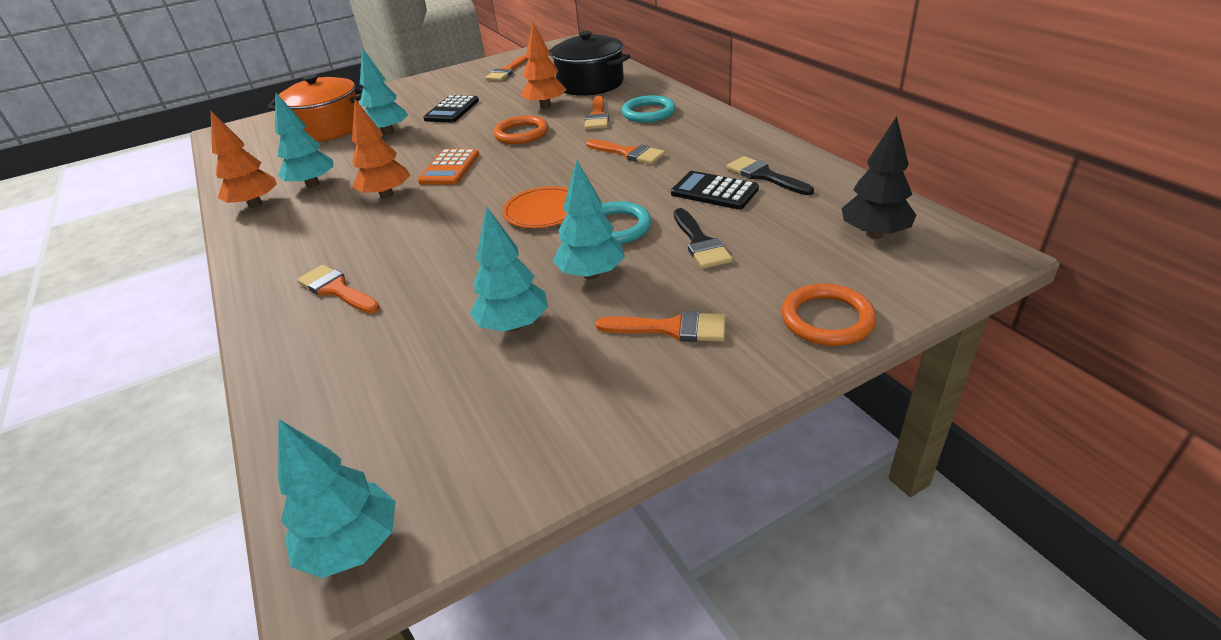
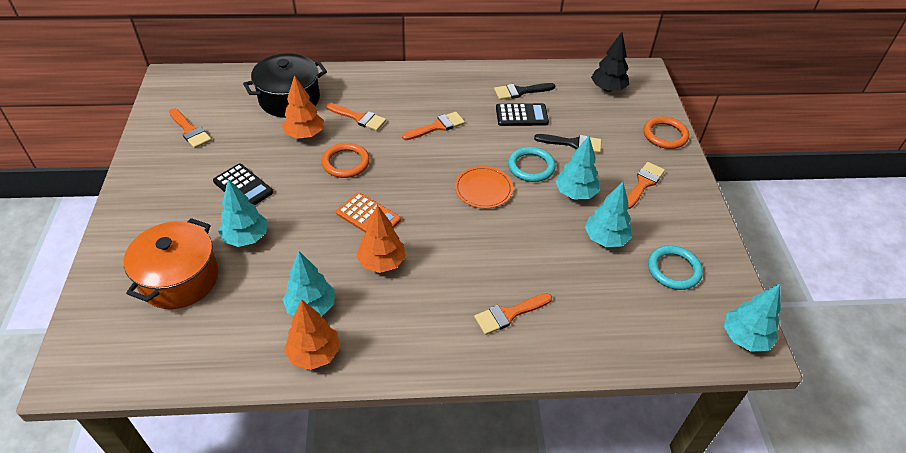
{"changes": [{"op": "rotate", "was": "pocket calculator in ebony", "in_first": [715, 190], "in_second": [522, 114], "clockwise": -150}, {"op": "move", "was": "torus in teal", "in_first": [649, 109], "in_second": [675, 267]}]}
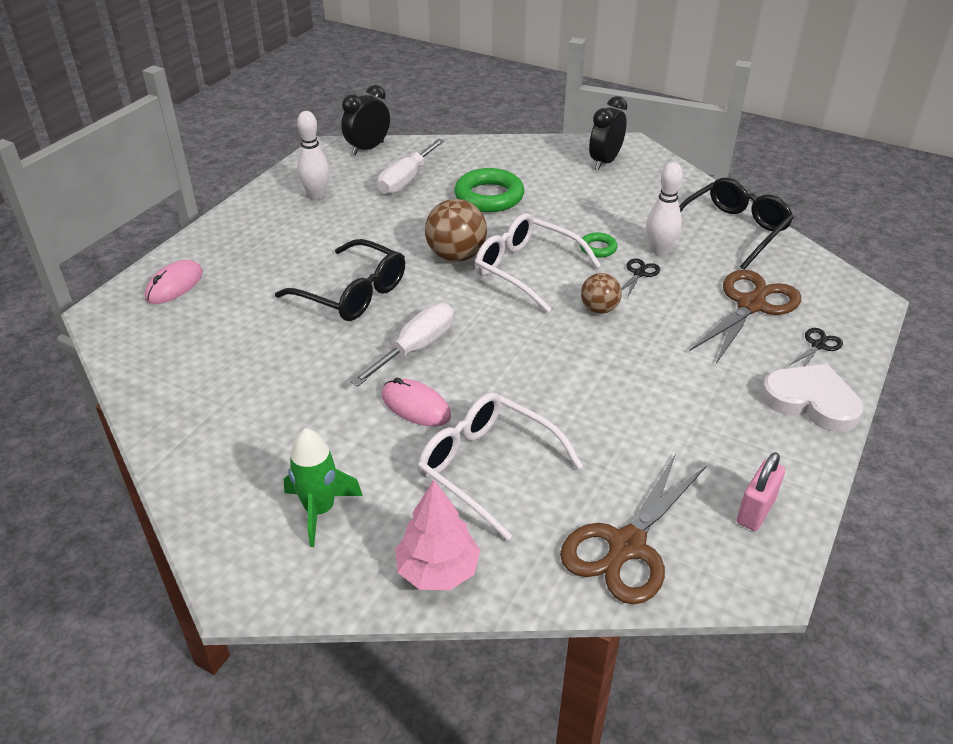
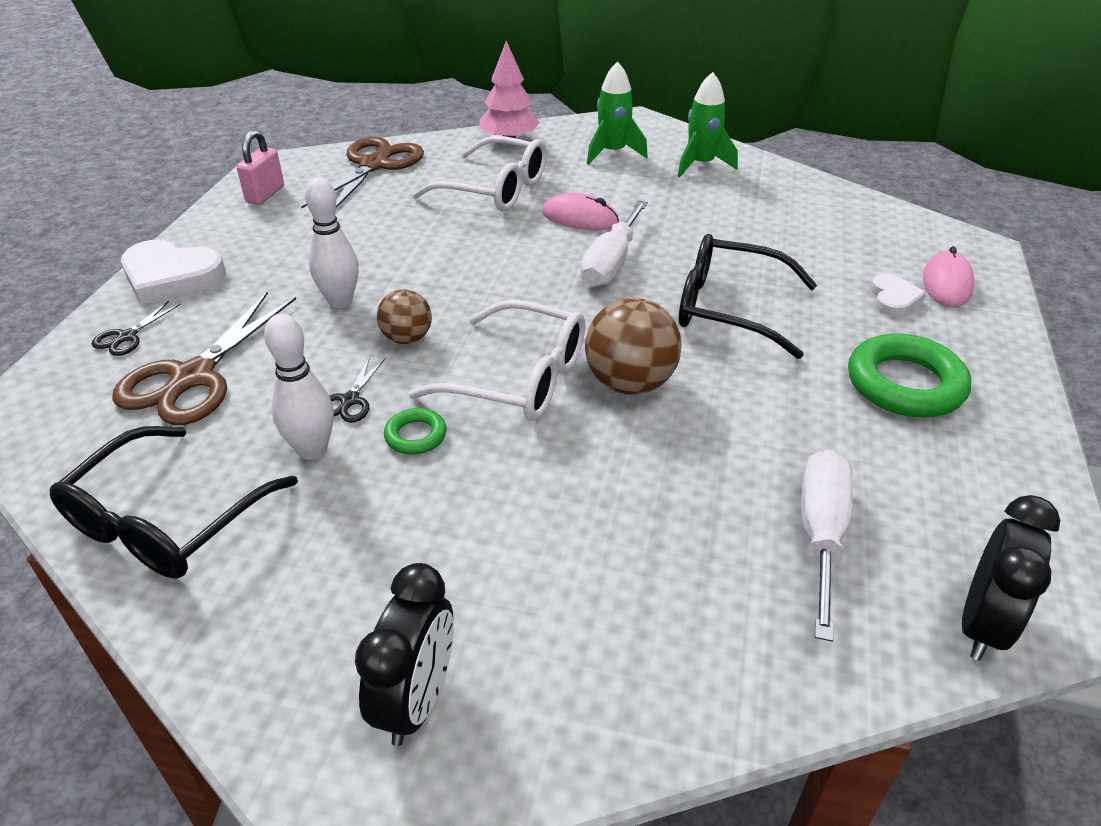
{"changes": [{"op": "move", "was": "tenpin in snow-white", "in_first": [313, 155], "in_second": [332, 242]}, {"op": "insert", "now": "spaceship in green", "in_second": [708, 124]}, {"op": "move", "was": "torus in green", "in_first": [489, 190], "in_second": [909, 375]}, {"op": "insert", "now": "heart shape in snow-white", "in_second": [898, 295]}]}
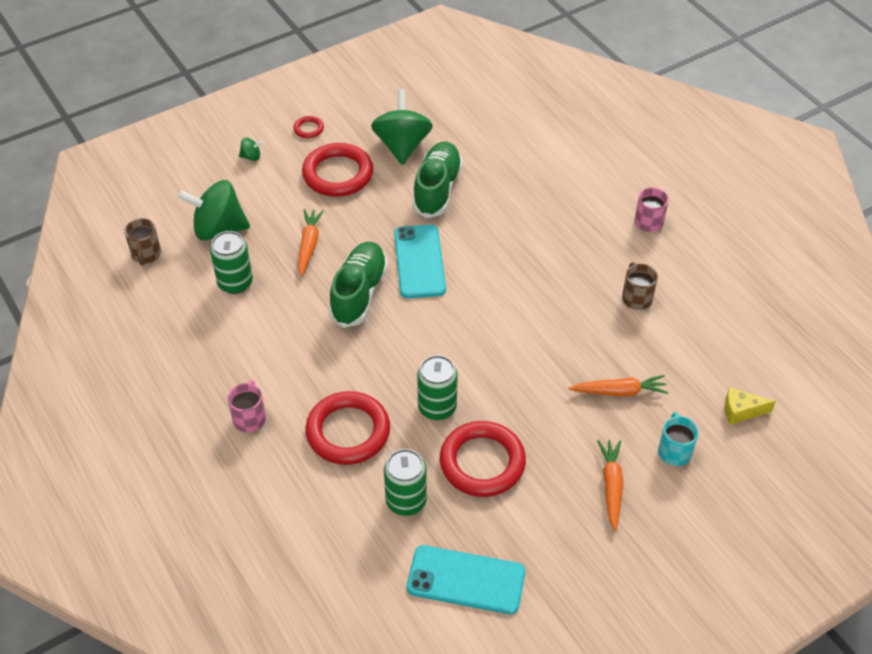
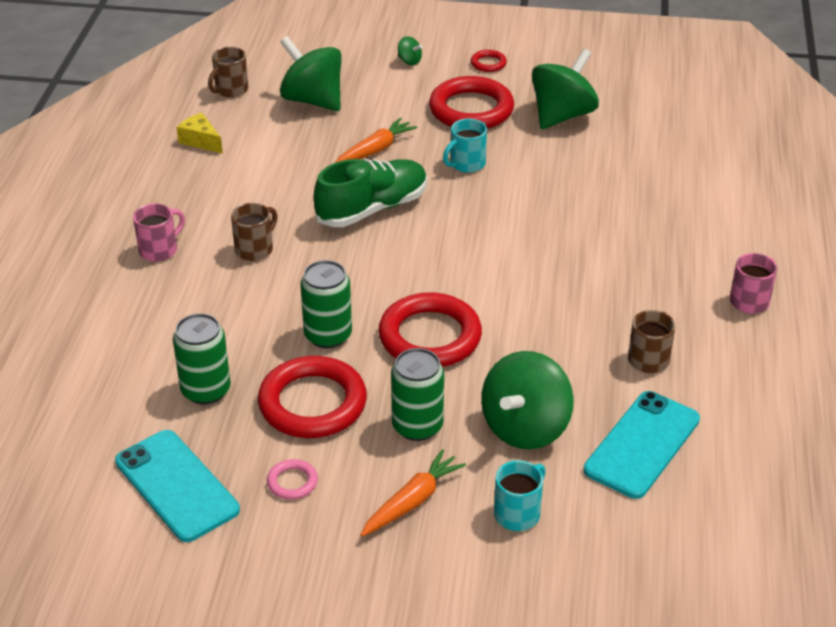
{"changes": [{"op": "move", "was": "cheese wedge in golden", "in_first": [750, 406], "in_second": [200, 133]}, {"op": "insert", "now": "coffee mug in dark brown", "in_second": [254, 232]}, {"op": "insert", "now": "torus in pink", "in_second": [292, 479]}, {"op": "move", "was": "torus in scarlet", "in_first": [347, 428], "in_second": [430, 329]}, {"op": "move", "was": "tin in green", "in_first": [231, 262], "in_second": [417, 394]}, {"op": "insert", "now": "coffee mug in teal", "in_second": [465, 146]}, {"op": "replace", "was": "toy carrot in orange-coloured", "now": "spinning top in green", "in_first": [618, 386], "in_second": [527, 400]}, {"op": "move", "was": "smartphone in teal", "in_first": [420, 261], "in_second": [641, 445]}, {"op": "delete", "was": "shoe in green", "in_first": [437, 180]}]}
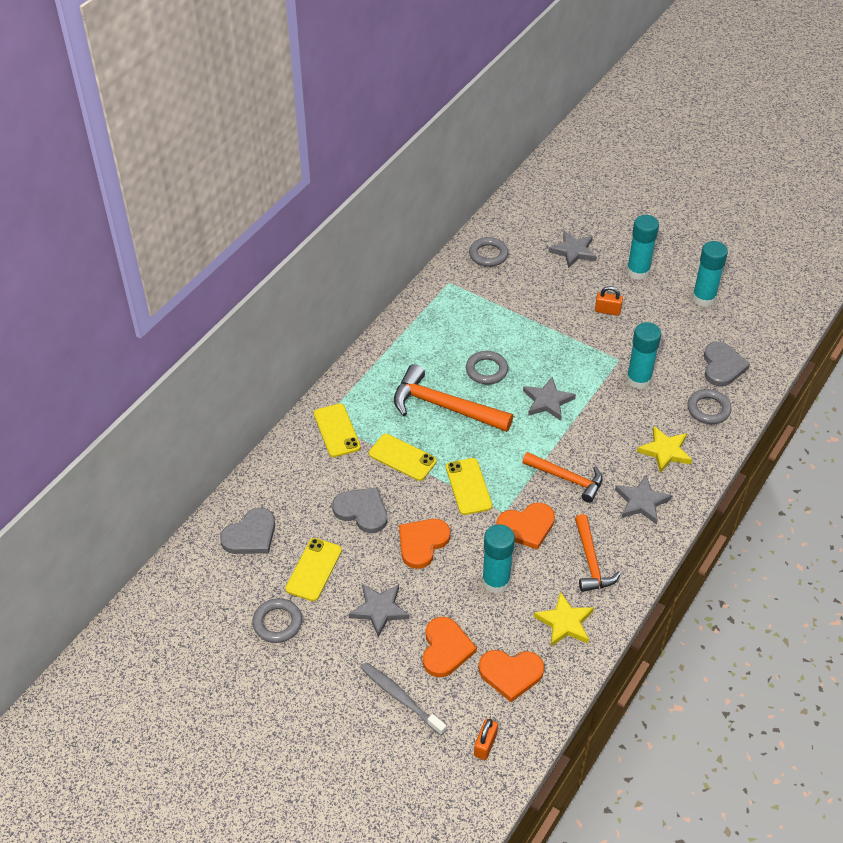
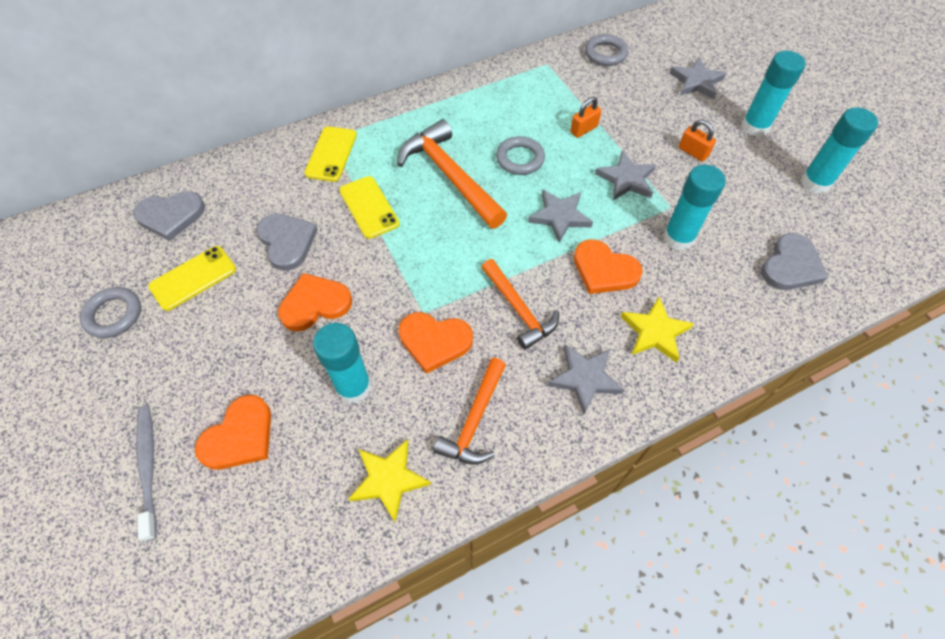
{"changes": [{"op": "move", "was": "lock in orange-coloured", "in_first": [486, 739], "in_second": [586, 117]}, {"op": "move", "was": "heart shape in orange-coloured", "in_first": [511, 676], "in_second": [608, 266]}, {"op": "move", "was": "star shape in grey", "in_first": [379, 611], "in_second": [625, 176]}, {"op": "delete", "was": "smartphone in golden", "in_first": [469, 486]}, {"op": "delete", "was": "torus in grey", "in_first": [709, 406]}]}
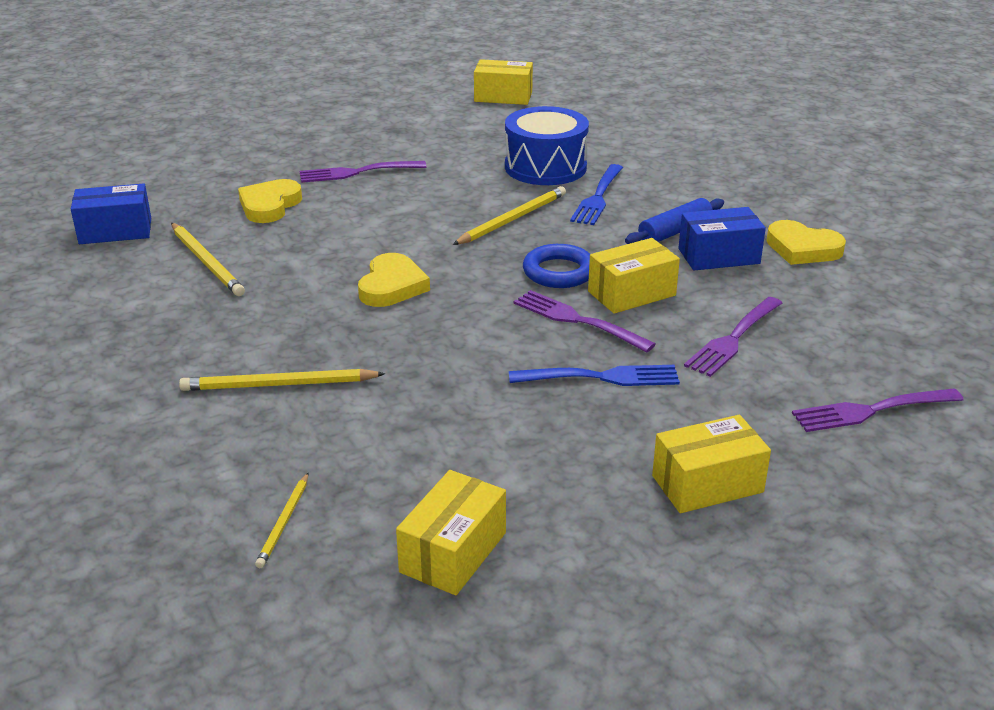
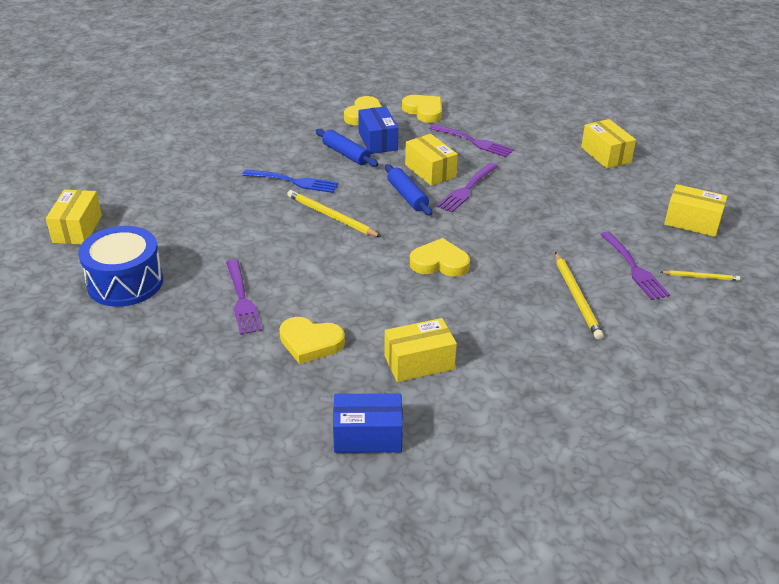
{"changes": [{"op": "move", "was": "toy drum in royal blue", "in_first": [547, 145], "in_second": [120, 266]}, {"op": "rotate", "was": "box in royal blue", "in_first": [111, 213], "in_second": [368, 423], "clockwise": -75}, {"op": "replace", "was": "lead pencil in golden", "now": "box in golden", "in_first": [208, 259], "in_second": [420, 350]}, {"op": "replace", "was": "torus in royal blue", "now": "dough roller in royal blue", "in_first": [556, 266], "in_second": [408, 190]}, {"op": "insert", "now": "heart shape in golden", "in_second": [422, 109]}, {"op": "move", "was": "table fork in violet", "in_first": [878, 410], "in_second": [635, 265]}, {"op": "delete", "was": "table fork in royal blue", "in_first": [594, 375]}]}
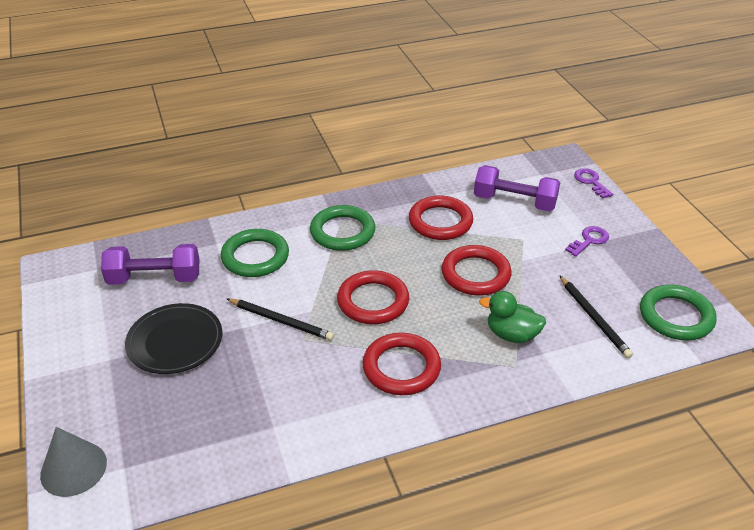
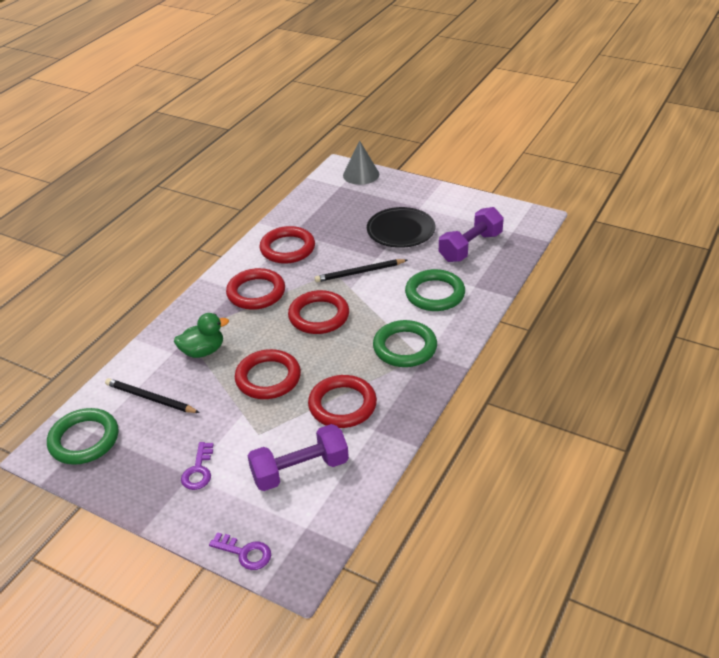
{"changes": [{"op": "insert", "now": "torus in scarlet", "in_second": [287, 245]}]}
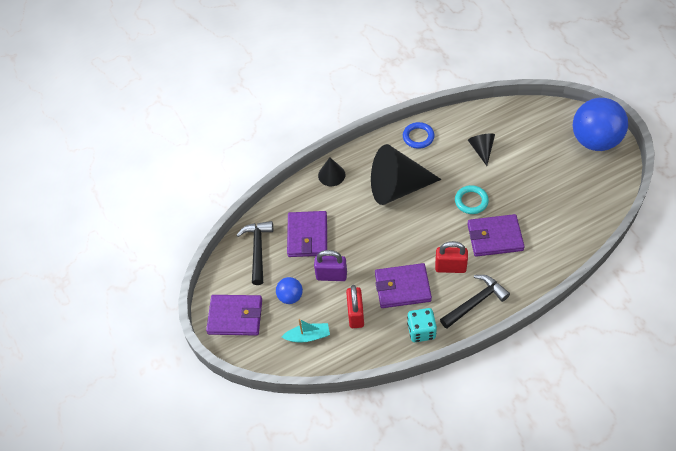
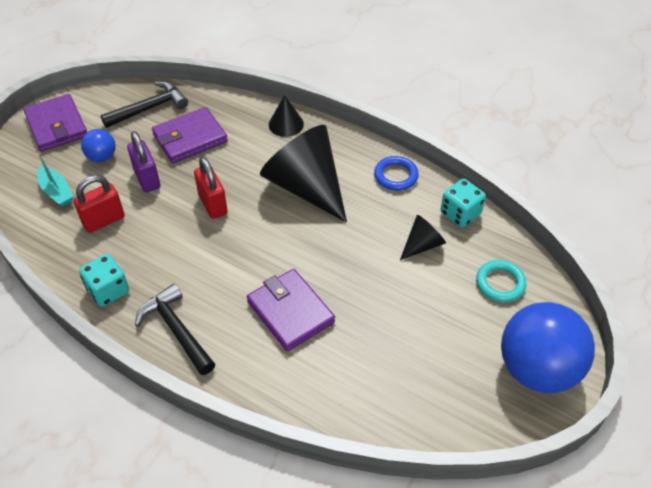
{"changes": [{"op": "rotate", "was": "carpenter's hammer in ebony", "in_first": [475, 302], "in_second": [175, 329], "clockwise": -150}, {"op": "move", "was": "lock in scarlet", "in_first": [451, 257], "in_second": [211, 188]}, {"op": "insert", "now": "game die in teal", "in_second": [463, 203]}, {"op": "move", "was": "torus in teal", "in_first": [472, 199], "in_second": [501, 281]}, {"op": "delete", "was": "card wallet in violet", "in_first": [403, 285]}]}
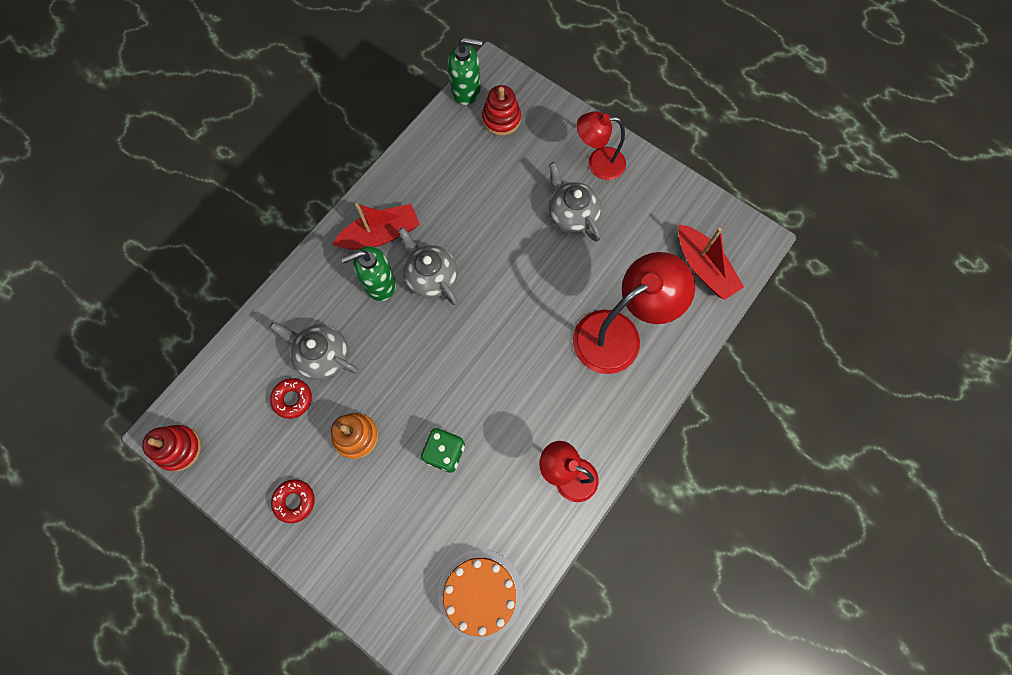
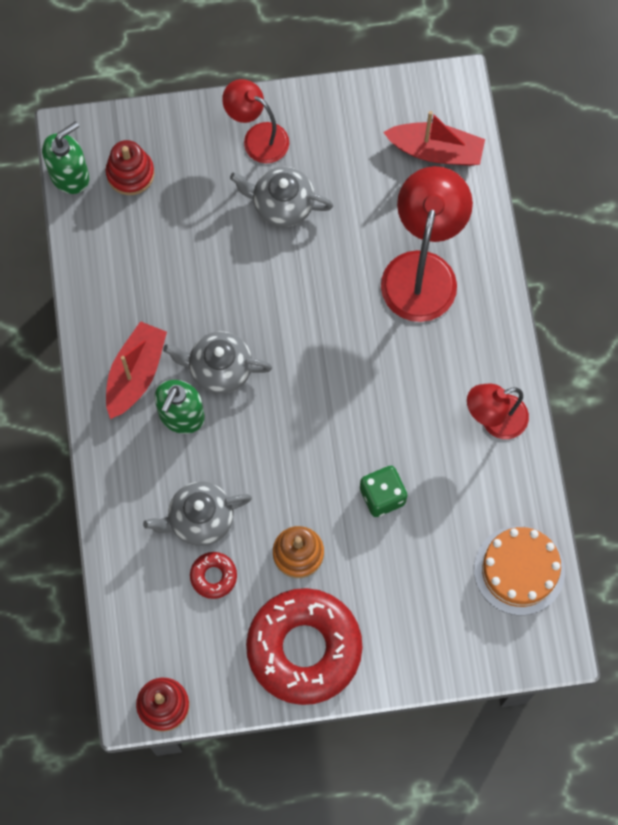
{"changes": [{"op": "rotate", "was": "lamp in scarlet", "in_first": [601, 145], "in_second": [255, 121], "clockwise": 75}, {"op": "resize", "was": "doughnut in scarlet", "in_first": [293, 501], "in_second": [304, 646], "ratio": 2.42}]}
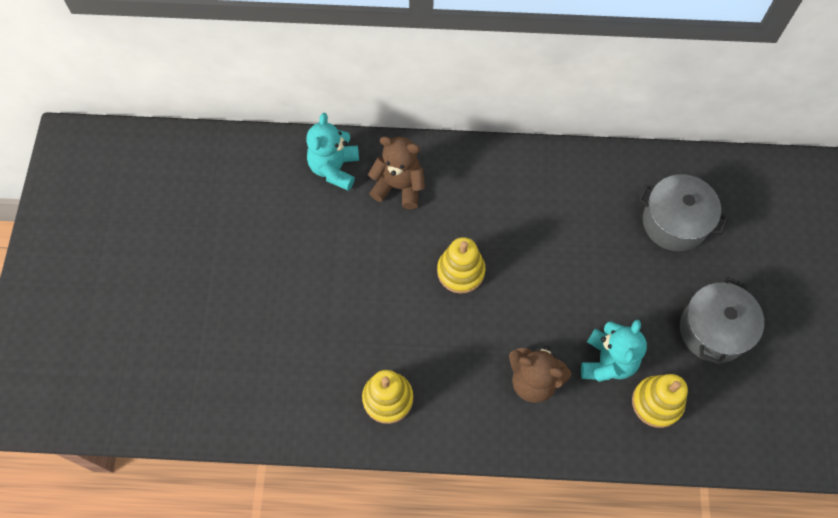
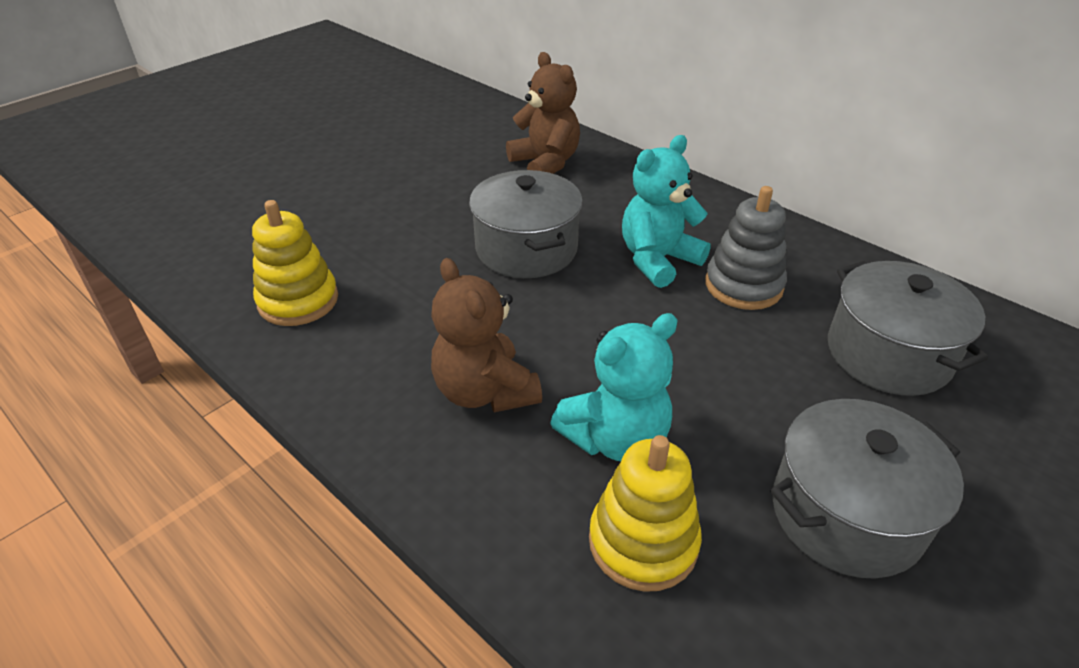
{"changes": [{"op": "replace", "was": "stacking rings in golden", "now": "cooking pot in grey", "in_first": [461, 265], "in_second": [526, 224]}, {"op": "move", "was": "teddy in teal", "in_first": [332, 152], "in_second": [666, 211]}, {"op": "insert", "now": "stacking rings in grey", "in_second": [746, 248]}]}
